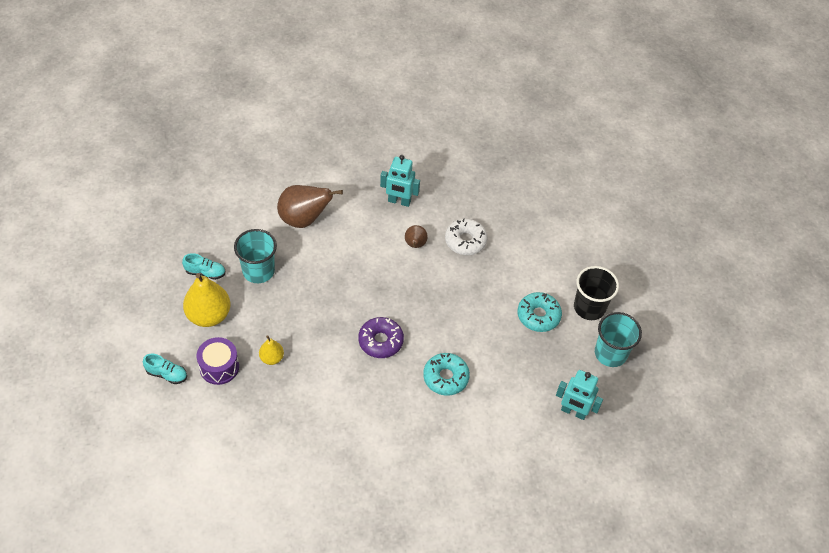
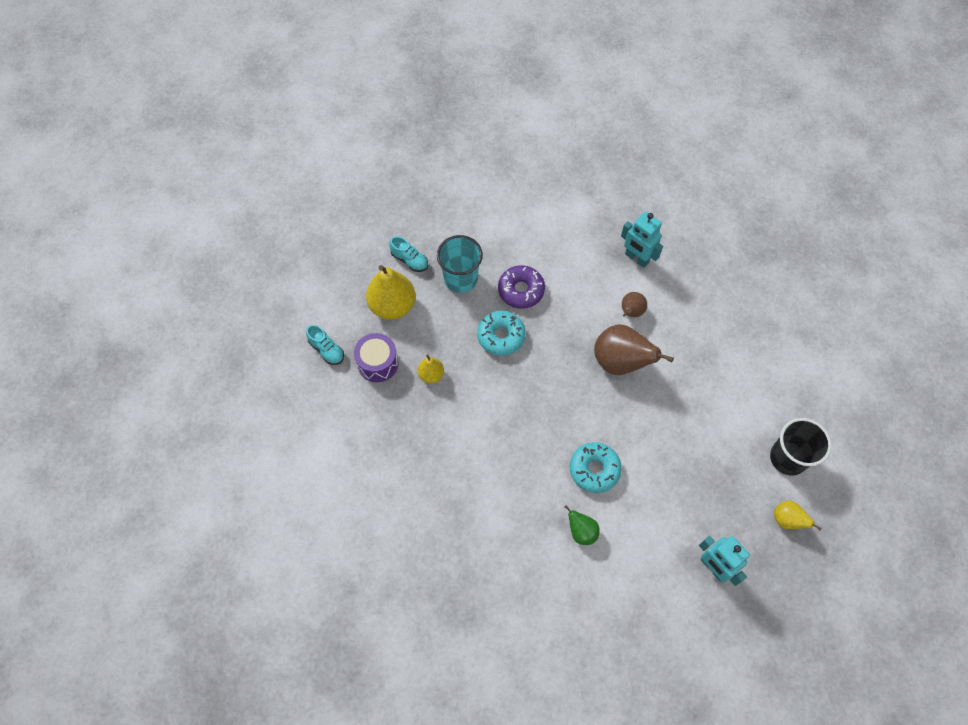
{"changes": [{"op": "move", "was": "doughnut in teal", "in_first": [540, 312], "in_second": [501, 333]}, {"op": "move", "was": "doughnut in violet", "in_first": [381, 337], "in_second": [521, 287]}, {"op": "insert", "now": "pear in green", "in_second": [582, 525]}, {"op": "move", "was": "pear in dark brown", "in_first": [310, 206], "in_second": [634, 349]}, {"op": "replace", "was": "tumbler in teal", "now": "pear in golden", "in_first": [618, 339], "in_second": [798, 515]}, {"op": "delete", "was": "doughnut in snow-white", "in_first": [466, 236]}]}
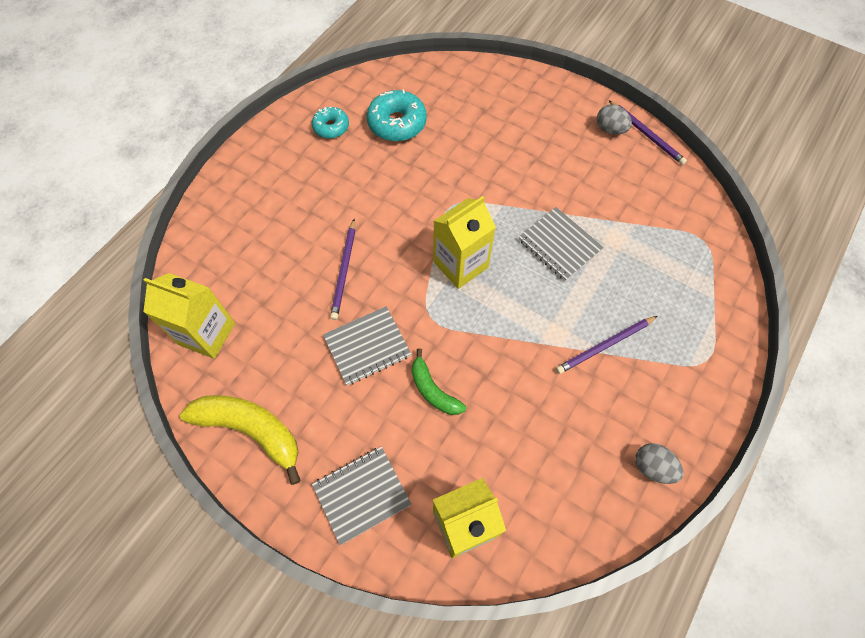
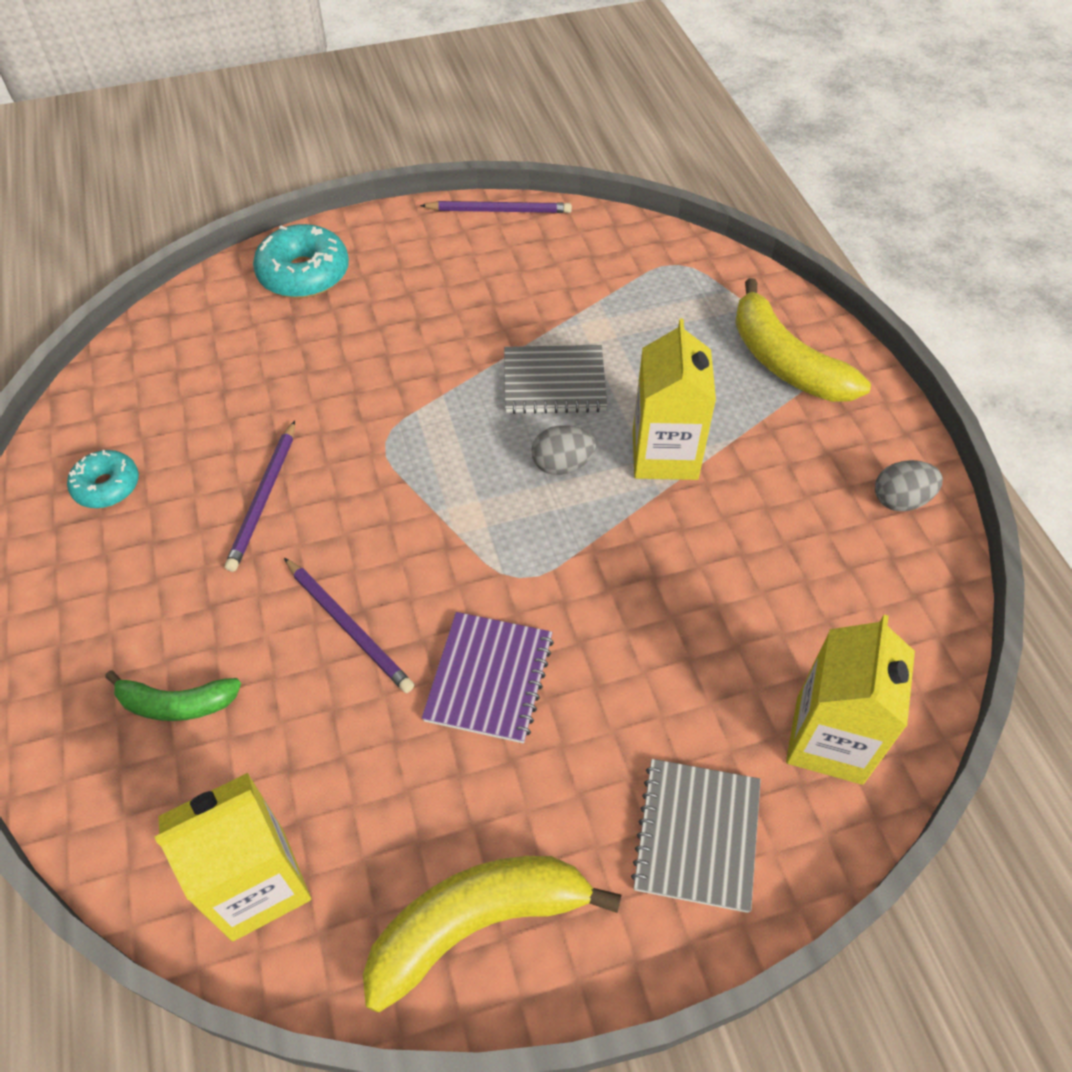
{"changes": [{"op": "move", "was": "banana in green", "in_first": [439, 382], "in_second": [173, 695]}, {"op": "move", "was": "lead pencil in violet", "in_first": [607, 345], "in_second": [260, 496]}, {"op": "move", "was": "doughnut in teal", "in_first": [397, 115], "in_second": [301, 261]}, {"op": "recolor", "was": "notepad in grey", "now": "notepad in violet", "in_first": [367, 345], "in_second": [488, 677]}, {"op": "move", "was": "egg in grey", "in_first": [614, 119], "in_second": [564, 450]}, {"op": "move", "was": "juice carton in golden", "in_first": [465, 242], "in_second": [674, 399]}, {"op": "insert", "now": "banana in golden", "in_second": [803, 340]}]}
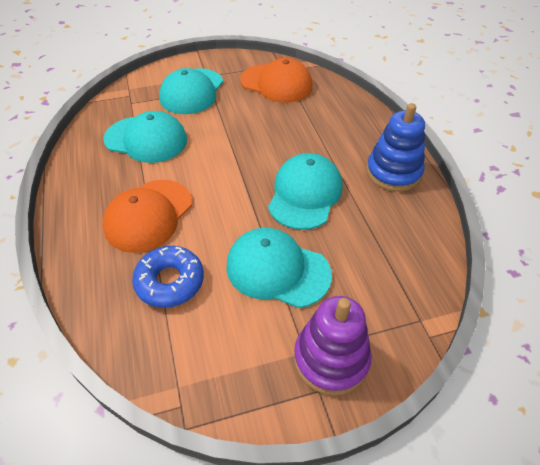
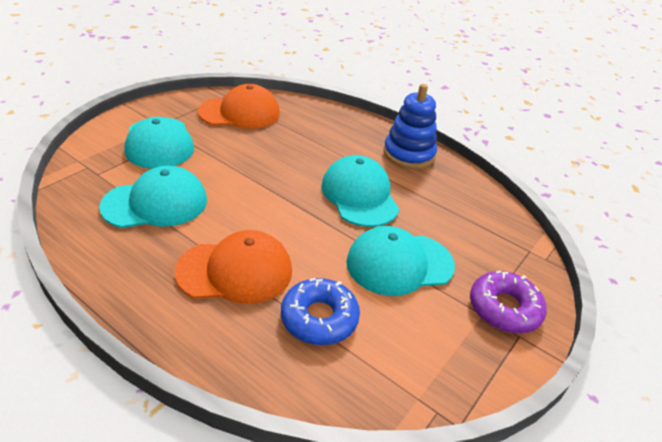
{"changes": [{"op": "rotate", "was": "cap in orange-coloured", "in_first": [147, 216], "in_second": [233, 267], "clockwise": -90}, {"op": "replace", "was": "stacking rings in violet", "now": "doughnut in violet", "in_first": [333, 346], "in_second": [508, 302]}]}
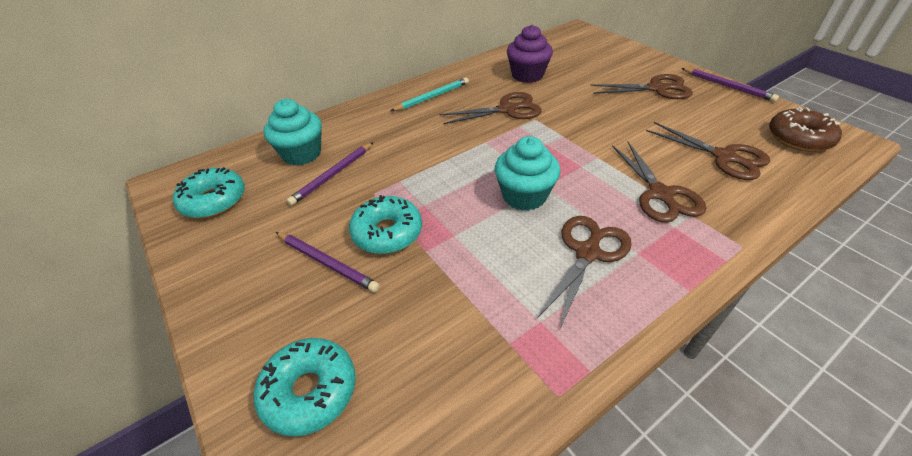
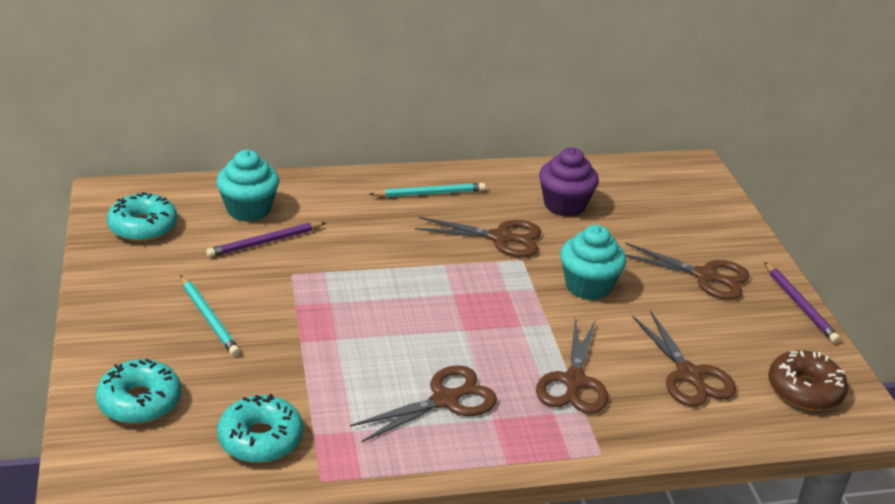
{"changes": [{"op": "recolor", "was": "lead pencil in violet", "now": "lead pencil in teal", "in_first": [328, 262], "in_second": [210, 315]}, {"op": "move", "was": "doughnut in teal", "in_first": [385, 224], "in_second": [260, 428]}, {"op": "move", "was": "fairy cake in teal", "in_first": [527, 173], "in_second": [593, 262]}]}
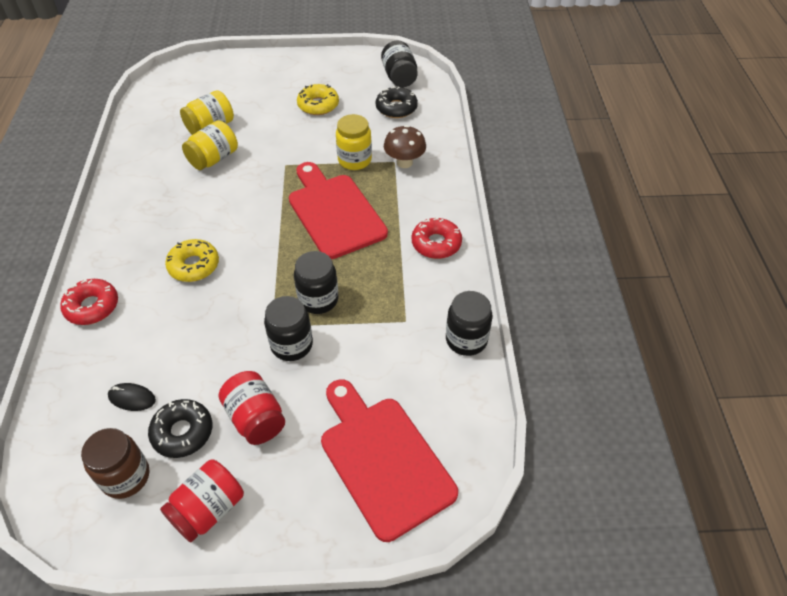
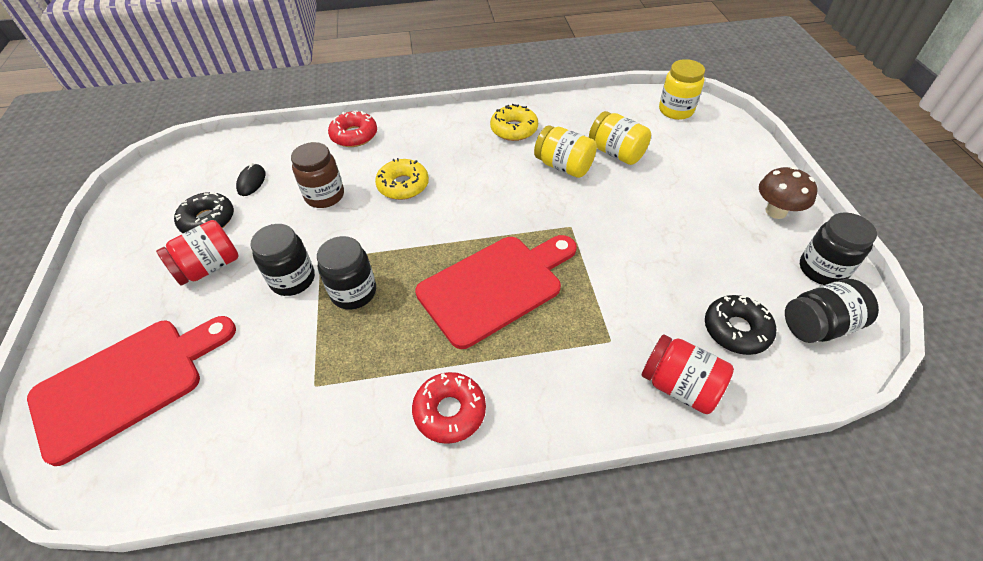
{"changes": [{"op": "move", "was": "jar in dark brown", "in_first": [115, 463], "in_second": [317, 175]}, {"op": "move", "was": "doughnut in golden", "in_first": [318, 99], "in_second": [514, 122]}, {"op": "move", "was": "jar in scarlet", "in_first": [202, 501], "in_second": [688, 374]}, {"op": "move", "was": "jar in golden", "in_first": [354, 142], "in_second": [682, 89]}, {"op": "move", "was": "toadstool in dark brown", "in_first": [405, 146], "in_second": [788, 193]}, {"op": "move", "was": "jar in ebony", "in_first": [469, 323], "in_second": [838, 248]}]}
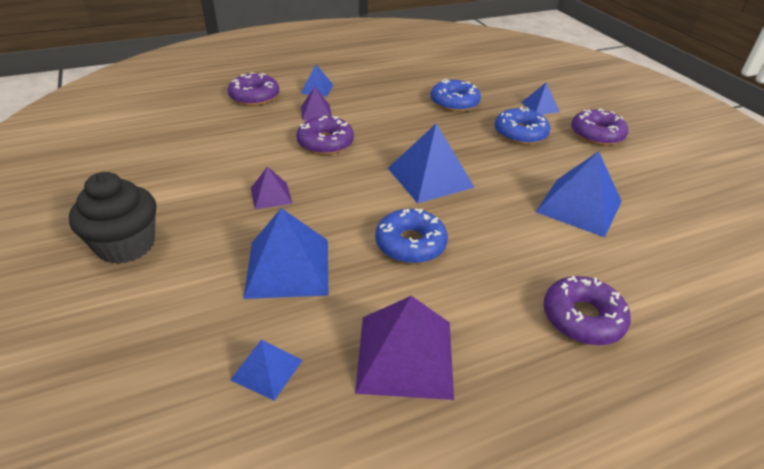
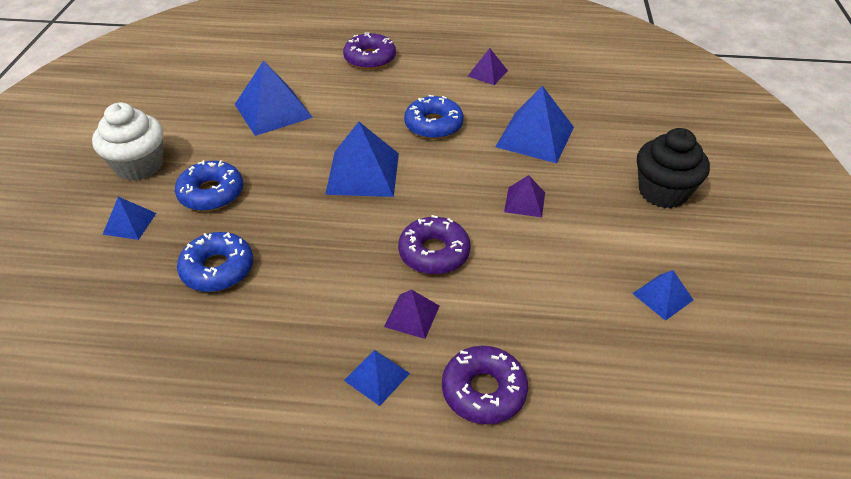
{"changes": [{"op": "replace", "was": "doughnut in violet", "now": "fairy cake in snow-white", "in_first": [599, 126], "in_second": [127, 142]}, {"op": "resize", "was": "pyramid shape in violet", "in_first": [404, 348], "in_second": [488, 66], "ratio": 0.54}, {"op": "move", "was": "pyramid shape in royal blue", "in_first": [267, 370], "in_second": [662, 295]}]}
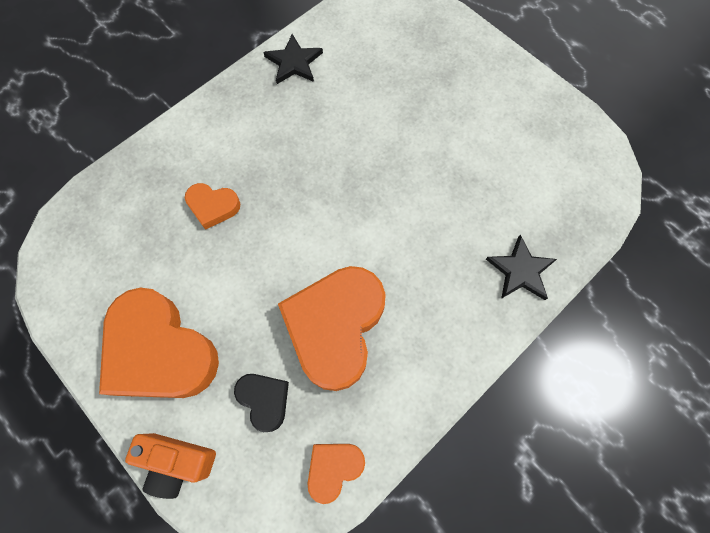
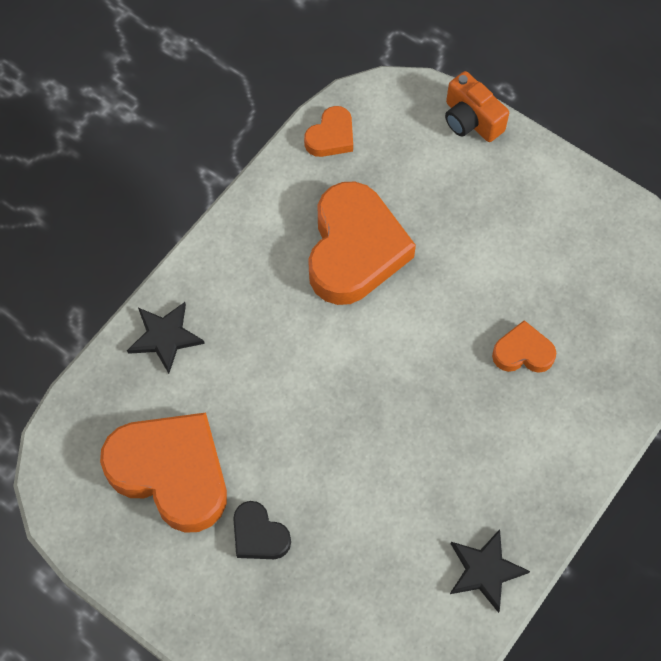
{"changes": [{"op": "move", "was": "heart shape in orange-coloured", "in_first": [159, 342], "in_second": [163, 473]}, {"op": "move", "was": "heart shape in ebony", "in_first": [261, 403], "in_second": [262, 530]}, {"op": "rotate", "was": "camera in orange-coloured", "in_first": [170, 466], "in_second": [477, 106], "clockwise": -135}]}
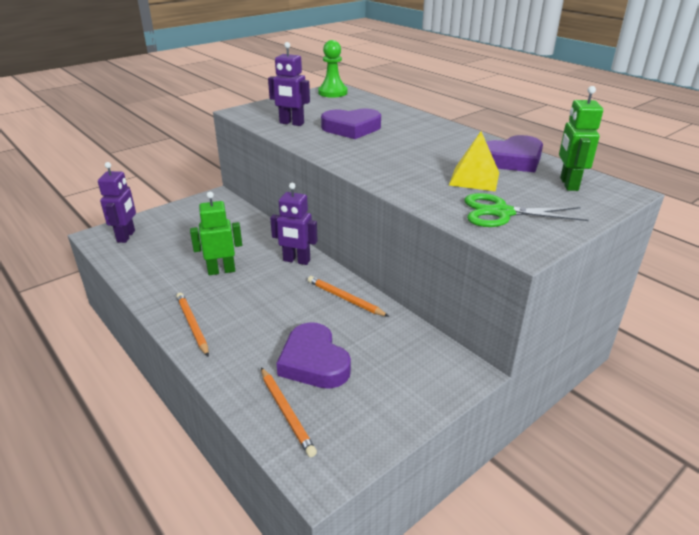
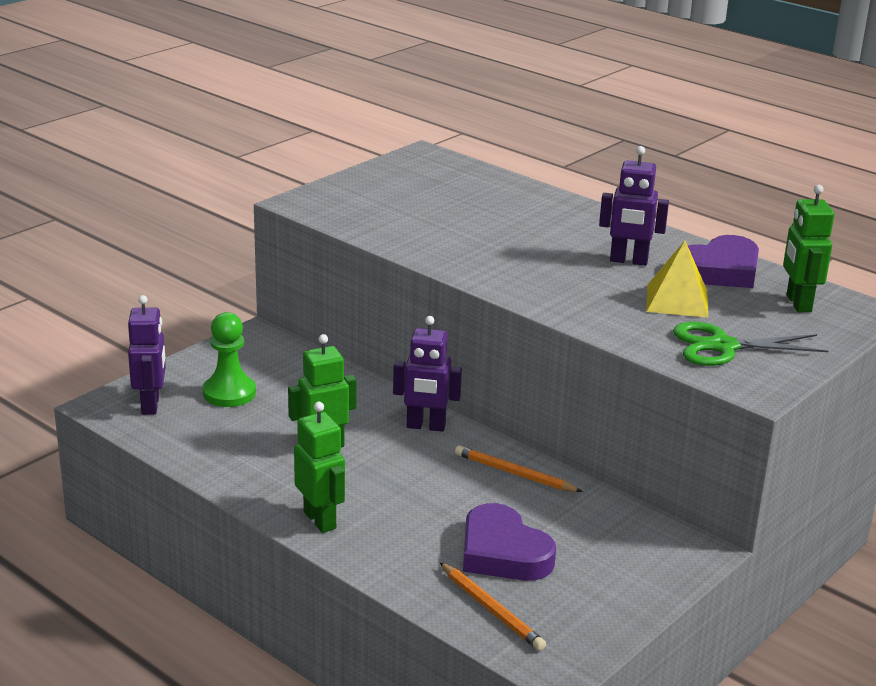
{"changes": [{"op": "move", "was": "pawn in green", "in_first": [333, 69], "in_second": [229, 359]}, {"op": "replace", "was": "lead pencil in orange-coloured", "now": "toy robot in green", "in_first": [192, 325], "in_second": [319, 467]}, {"op": "move", "was": "toy robot in violet", "in_first": [289, 84], "in_second": [634, 206]}, {"op": "delete", "was": "heart shape in violet", "in_first": [351, 124]}]}
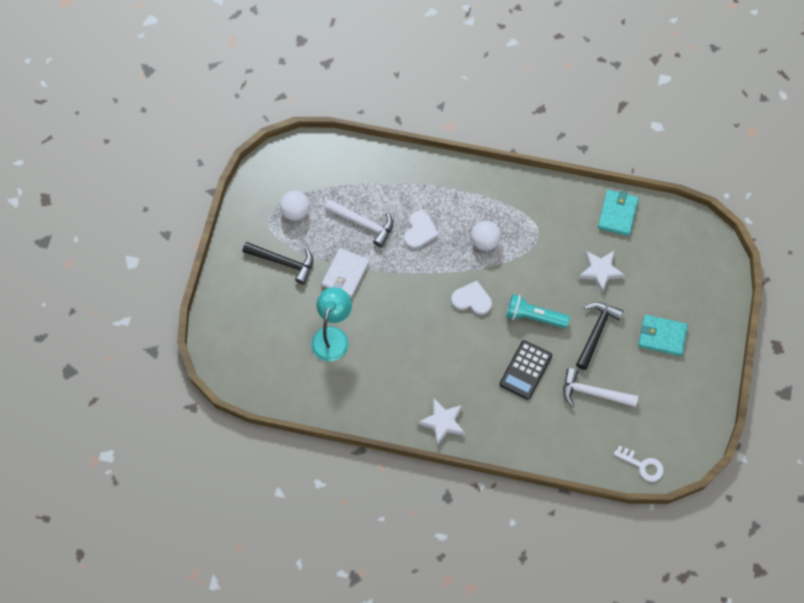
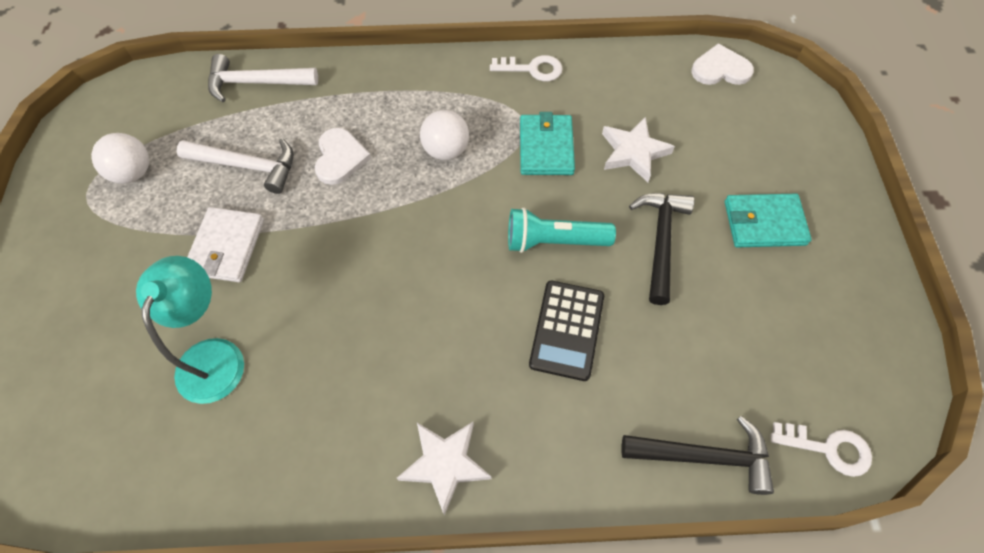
{"changes": [{"op": "move", "was": "carpenter's hammer in snow-white", "in_first": [600, 387], "in_second": [263, 78]}, {"op": "insert", "now": "door key in snow-white", "in_second": [526, 68]}, {"op": "move", "was": "card wallet in teal", "in_first": [618, 213], "in_second": [547, 143]}, {"op": "move", "was": "carpenter's hammer in ebony", "in_first": [278, 263], "in_second": [697, 455]}, {"op": "move", "was": "heart shape in snow-white", "in_first": [471, 298], "in_second": [722, 64]}]}
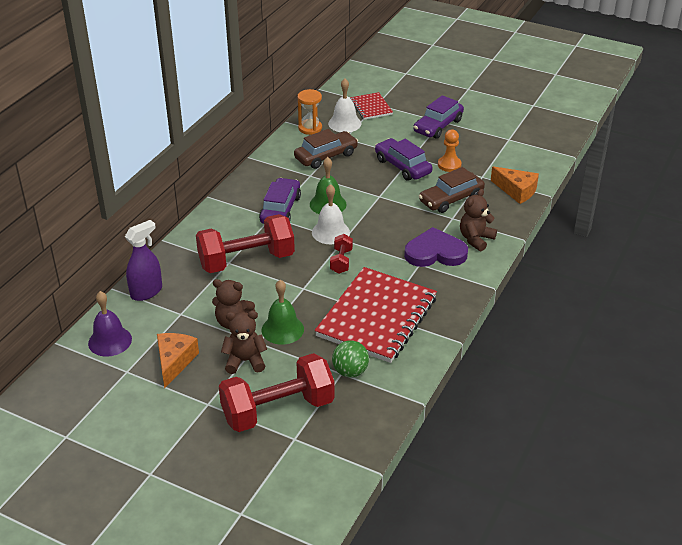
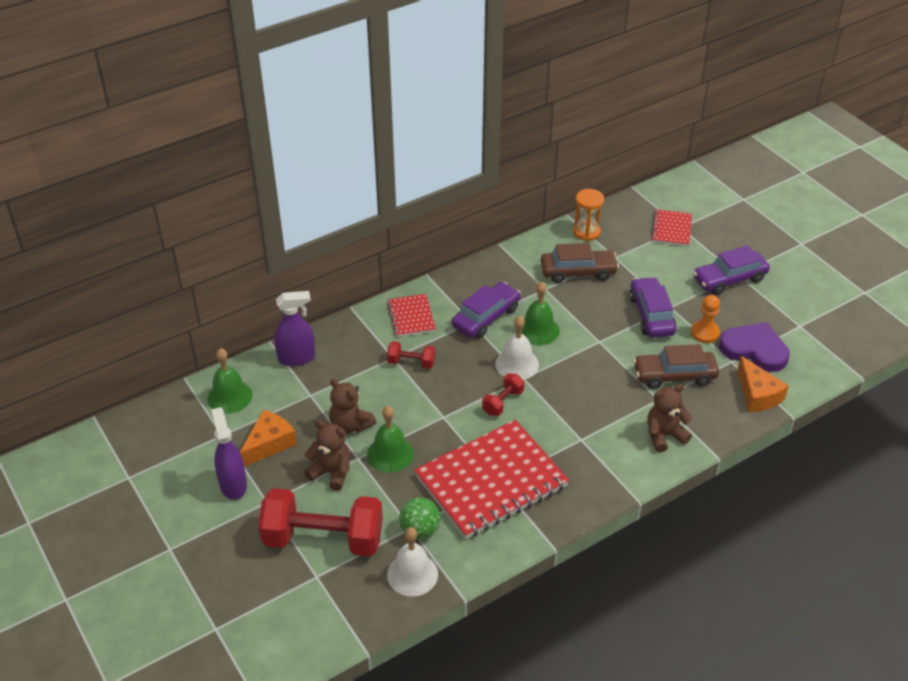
{"changes": [{"op": "recolor", "was": "school bell in violet", "now": "school bell in green", "in_first": [110, 324], "in_second": [229, 381]}, {"op": "insert", "now": "spray bottle in violet", "in_second": [229, 453]}, {"op": "insert", "now": "notepad in scarlet", "in_second": [411, 315]}, {"op": "resize", "was": "hand weight in scarlet", "in_first": [245, 243], "in_second": [411, 355], "ratio": 0.46}, {"op": "move", "was": "school bell in snow-white", "in_first": [344, 105], "in_second": [412, 561]}, {"op": "move", "was": "heart shape in violet", "in_first": [436, 247], "in_second": [754, 347]}]}
